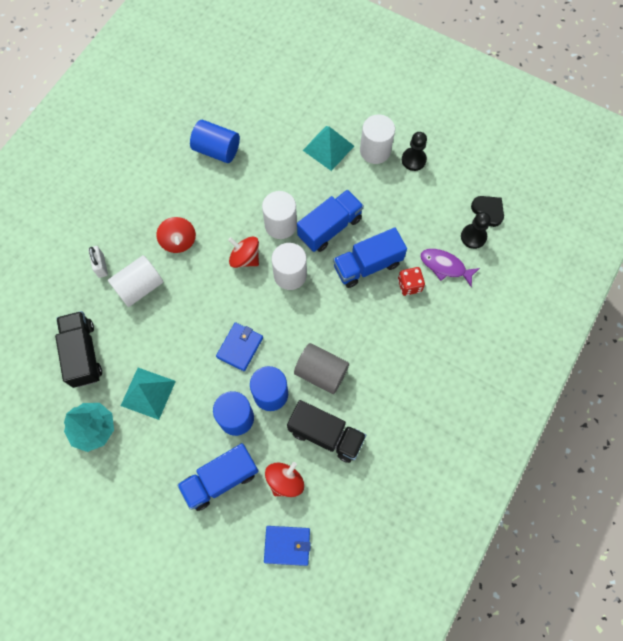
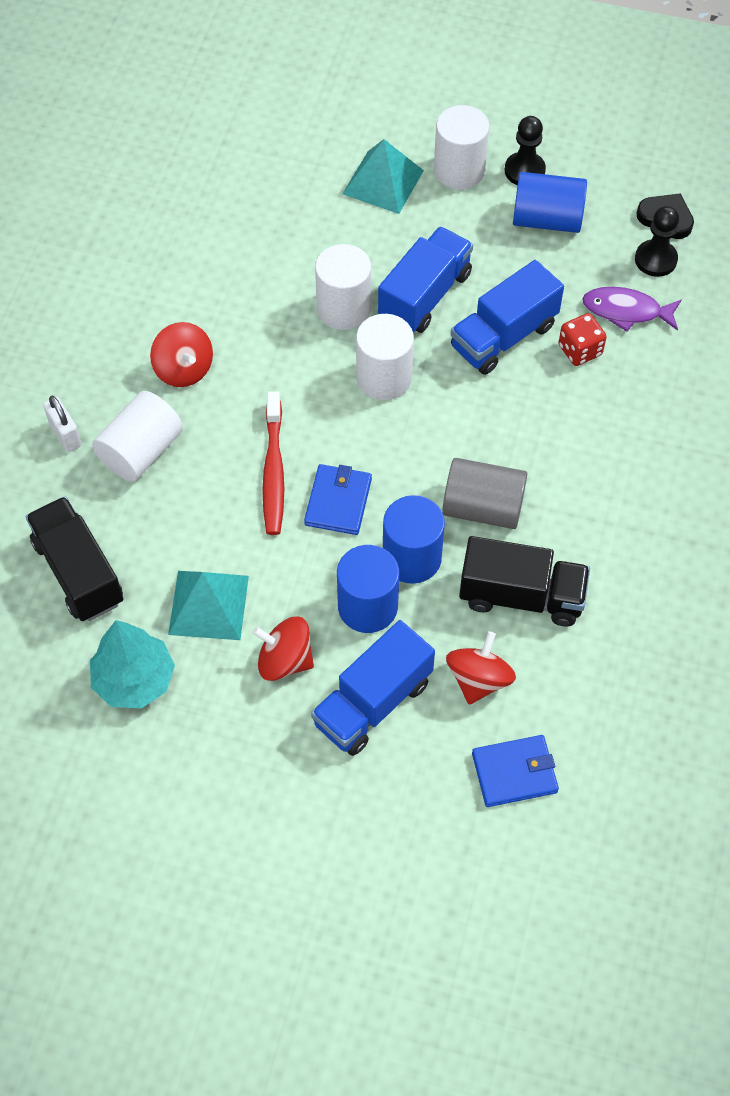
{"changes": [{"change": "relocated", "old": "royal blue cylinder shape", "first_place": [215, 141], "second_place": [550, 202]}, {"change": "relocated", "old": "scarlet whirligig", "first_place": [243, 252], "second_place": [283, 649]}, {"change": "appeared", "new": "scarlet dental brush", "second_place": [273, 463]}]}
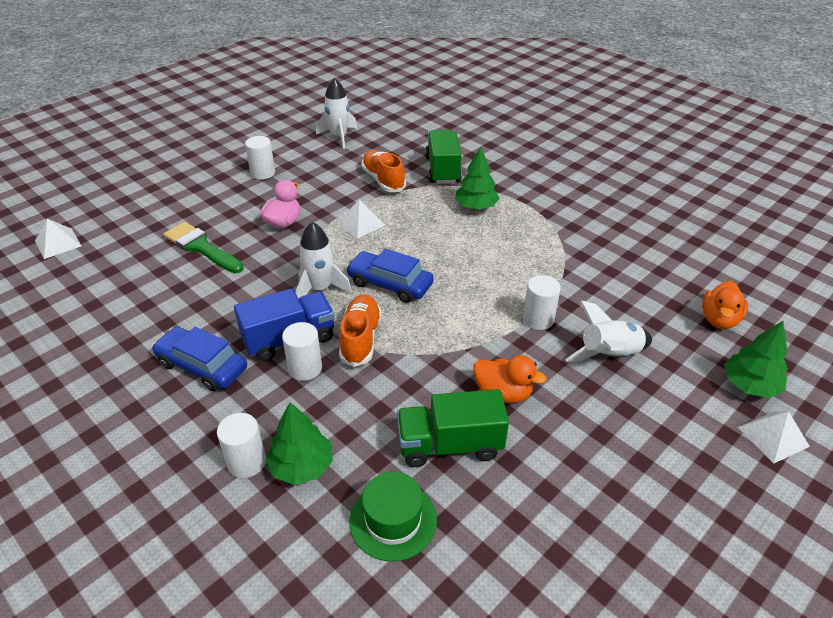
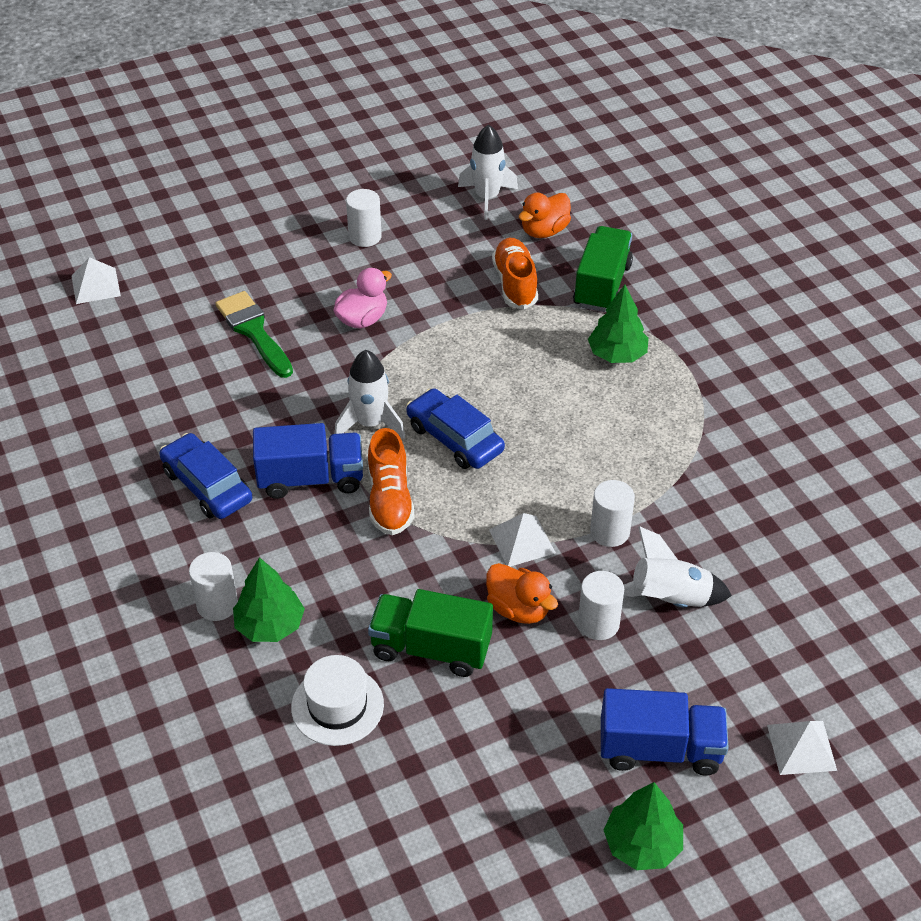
{"changes": [{"change": "relocated", "old": "snow-white cylinder shape", "first_place": [302, 351], "second_place": [601, 605]}, {"change": "relocated", "old": "snow-white solid pyramid", "first_place": [361, 219], "second_place": [522, 540]}, {"change": "spun", "old": "orange shoe", "first_place": [360, 330], "second_place": [391, 481], "degrees": 150}, {"change": "colour", "old": "green top hat", "new": "snow-white top hat", "first_place": [393, 517], "second_place": [337, 700]}, {"change": "relocated", "old": "orange toy duck", "first_place": [725, 305], "second_place": [545, 215]}, {"change": "relocated", "old": "green tree", "first_place": [756, 359], "second_place": [643, 826]}, {"change": "appeared", "new": "royal blue toy truck", "second_place": [665, 732]}]}
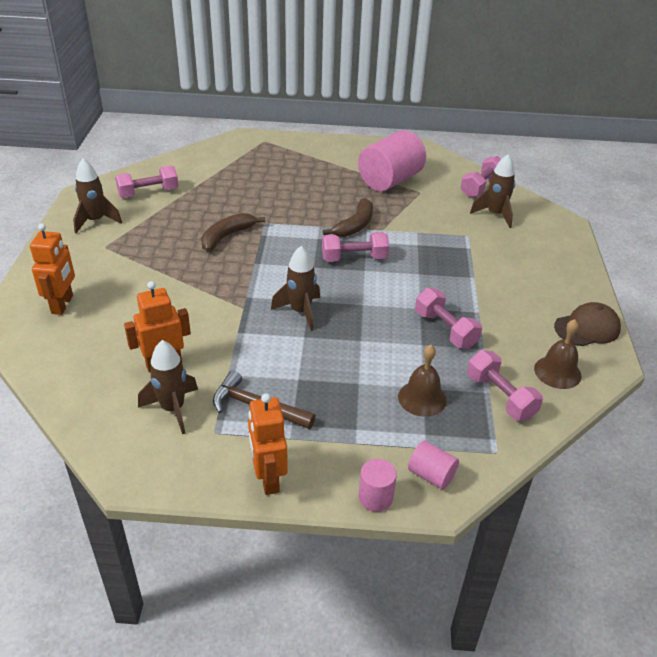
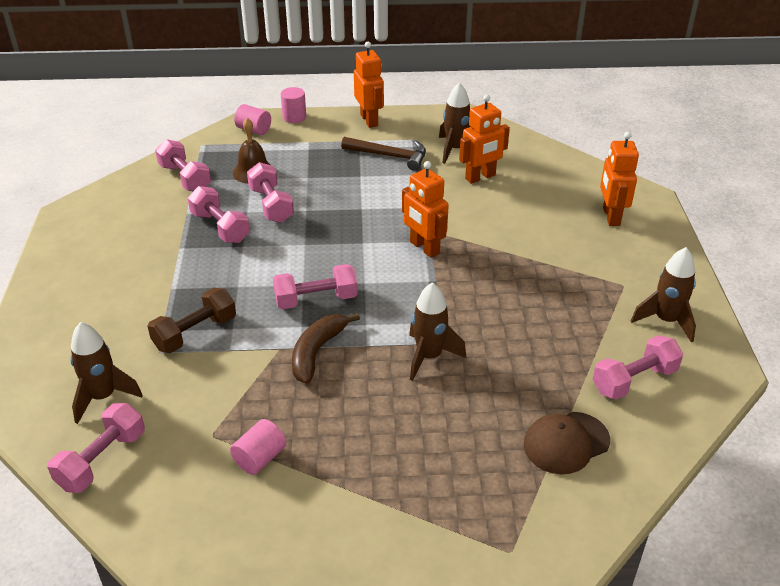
{"changes": [{"change": "missing", "old": "brown toy banana", "first_place": [233, 232]}, {"change": "relocated", "old": "brown toy rocket", "first_place": [295, 288], "second_place": [438, 331]}, {"change": "size", "old": "pink cylinder shape", "first_place": [392, 160], "second_place": [258, 447], "factor": 0.47}, {"change": "missing", "old": "brown hand bell", "first_place": [557, 354]}, {"change": "relocated", "old": "brown baseball cap", "first_place": [587, 324], "second_place": [567, 443]}, {"change": "appeared", "new": "brown free weight", "second_place": [192, 320]}, {"change": "appeared", "new": "pink free weight", "second_place": [270, 192]}, {"change": "appeared", "new": "orange robot figure", "second_place": [425, 209]}]}
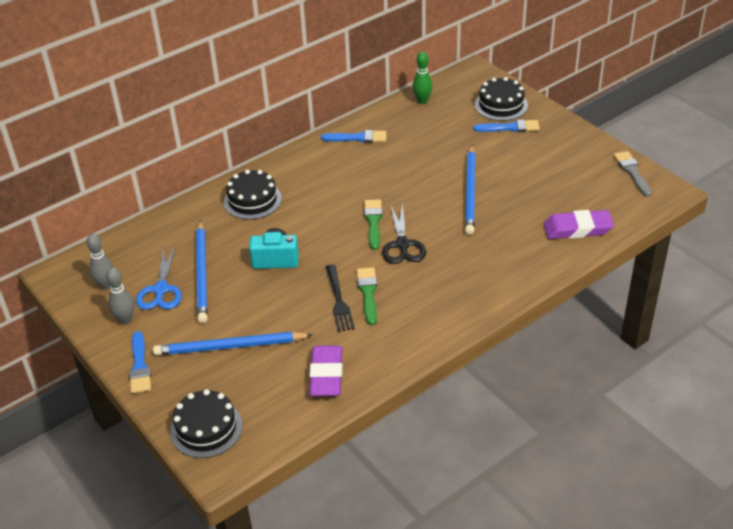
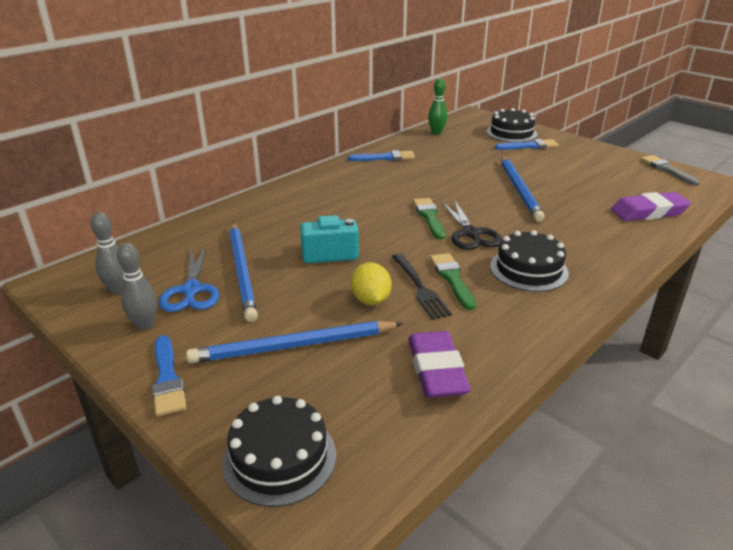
{"changes": [{"change": "relocated", "old": "black gateau", "first_place": [253, 195], "second_place": [529, 261]}, {"change": "appeared", "new": "bright yellow citrus fruit", "second_place": [371, 283]}]}
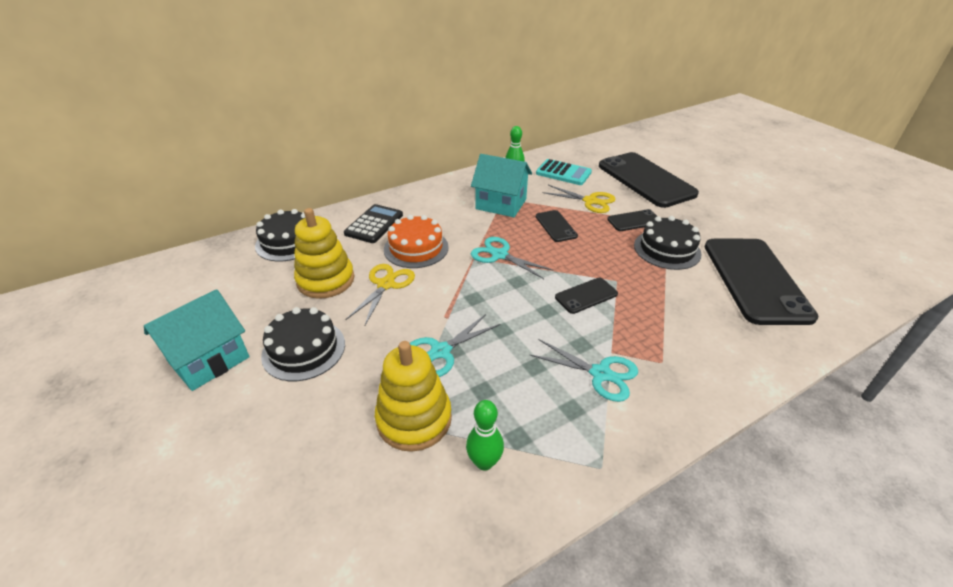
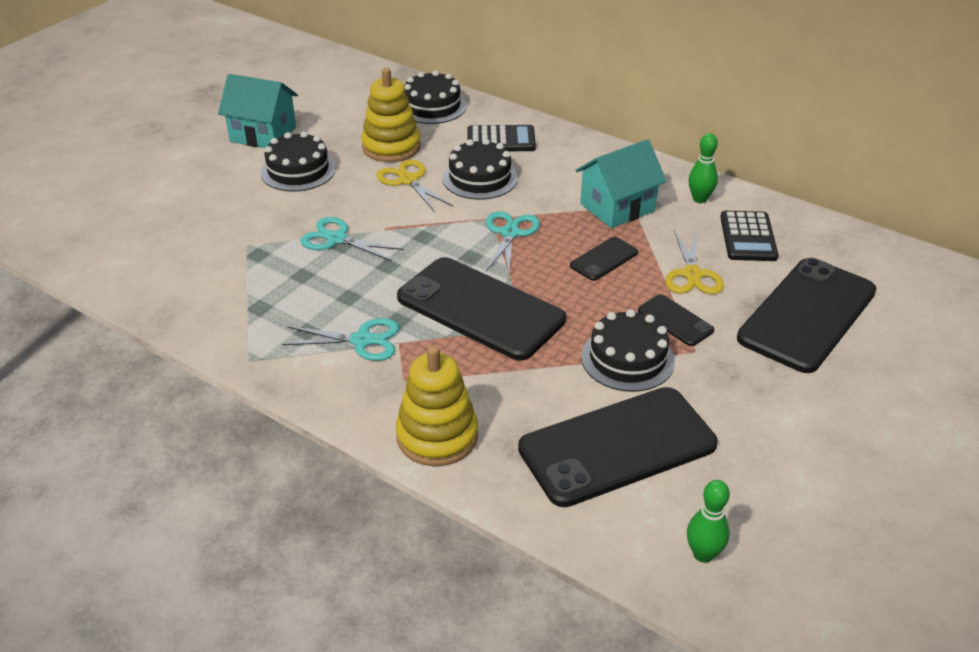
{"changes": [{"change": "spun", "old": "bright yellow shears", "first_place": [380, 294], "second_place": [414, 185], "degrees": -120}, {"change": "relocated", "old": "bright yellow ring stacker", "first_place": [413, 396], "second_place": [437, 406]}, {"change": "colour", "old": "orange gateau", "new": "black gateau", "first_place": [416, 241], "second_place": [480, 169]}, {"change": "relocated", "old": "green tenpin", "first_place": [485, 435], "second_place": [708, 521]}, {"change": "spun", "old": "aqua cottage", "first_place": [501, 185], "second_place": [621, 183], "degrees": 60}, {"change": "spun", "old": "aqua shears", "first_place": [584, 370], "second_place": [340, 339], "degrees": -90}, {"change": "colour", "old": "aqua pocket calculator", "new": "black pocket calculator", "first_place": [564, 172], "second_place": [749, 236]}, {"change": "size", "old": "black phone", "first_place": [586, 296], "second_place": [481, 309], "factor": 2.21}]}
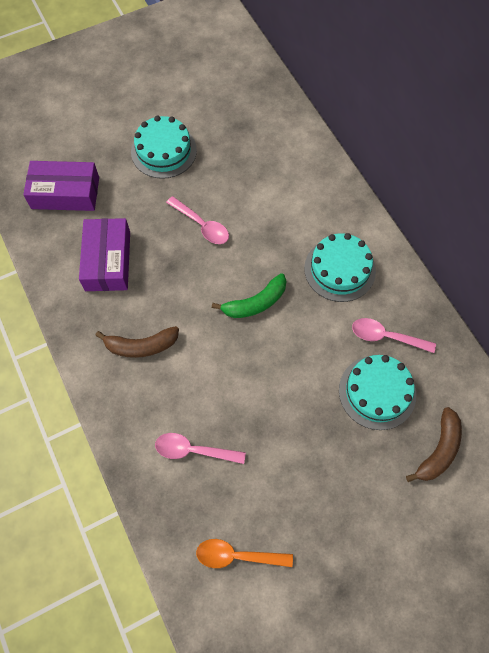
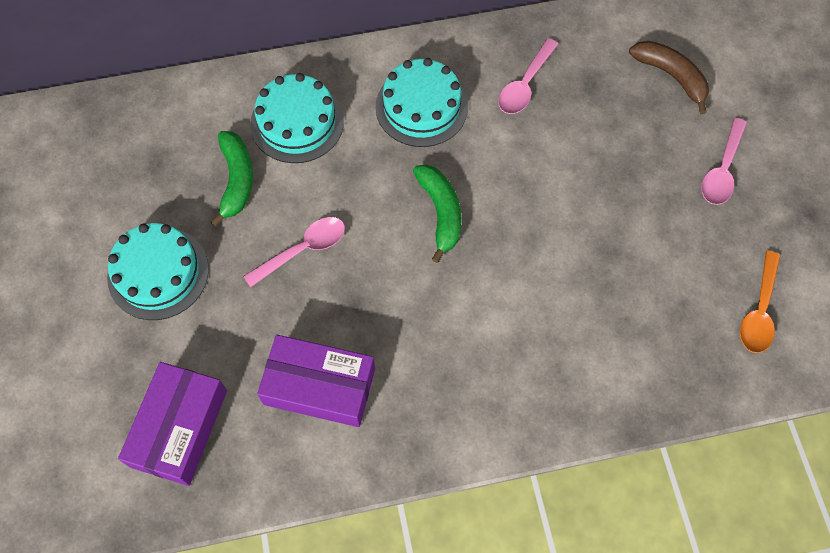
{"changes": [{"change": "missing", "old": "brown toy banana", "first_place": [137, 342]}, {"change": "relocated", "old": "pink teaspoon", "first_place": [200, 448], "second_place": [724, 161]}, {"change": "relocated", "old": "aqua gateau", "first_place": [377, 392], "second_place": [297, 118]}, {"change": "appeared", "new": "green toy banana", "second_place": [232, 179]}]}
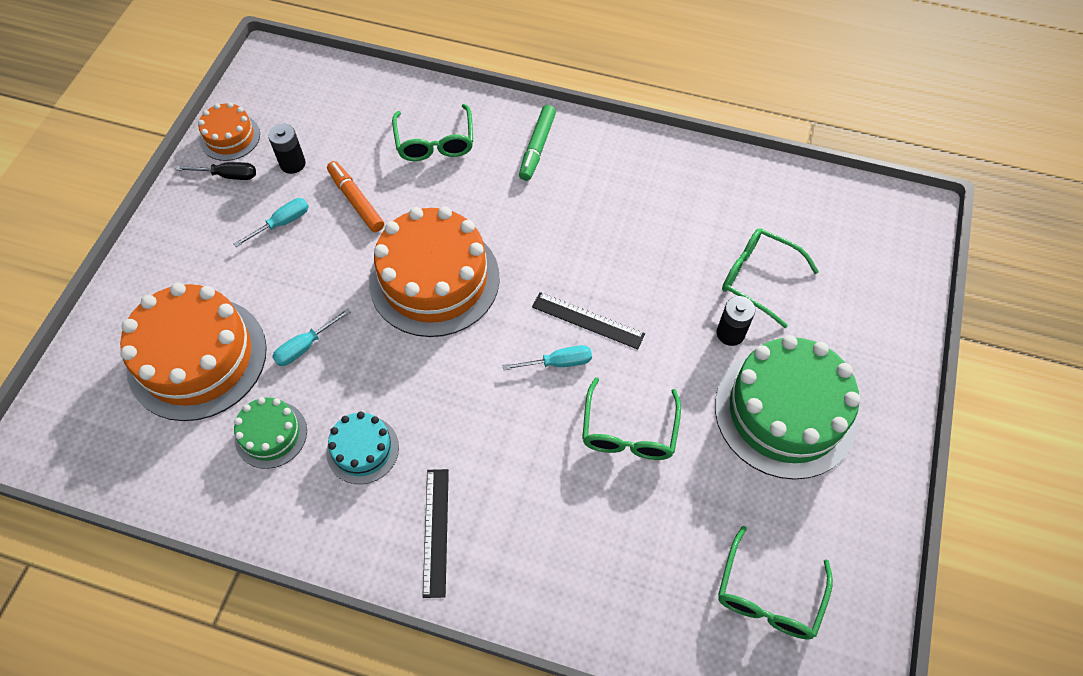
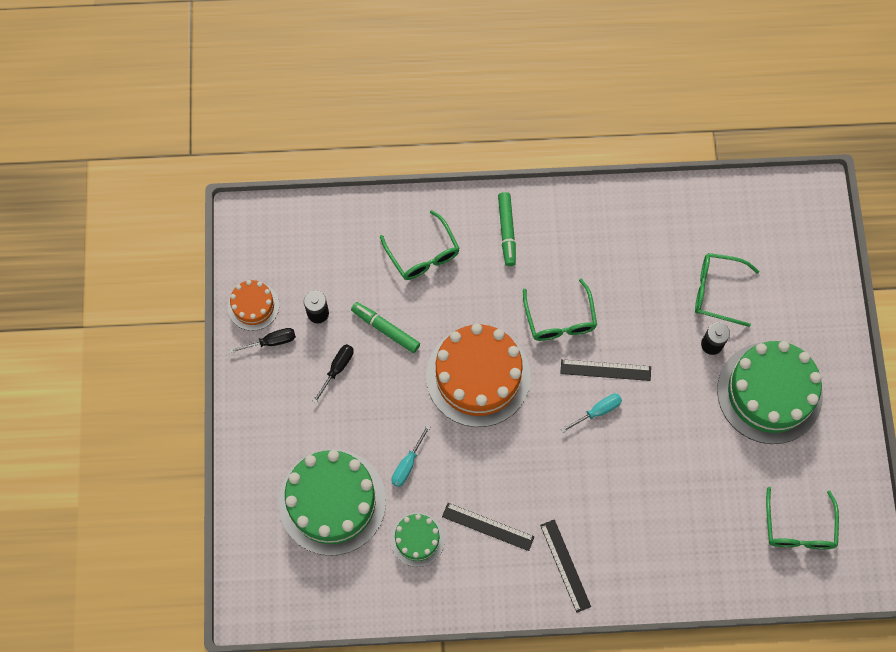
{"changes": [{"change": "colour", "old": "orange gateau", "new": "green gateau", "first_place": [193, 351], "second_place": [332, 502]}, {"change": "colour", "old": "aqua screwdriver", "new": "black screwdriver", "first_place": [271, 222], "second_place": [333, 374]}, {"change": "exchanged", "old": "aqua gateau", "new": "black straightedge", "first_place": [362, 448], "second_place": [488, 527]}, {"change": "colour", "old": "orange felt pen", "new": "green felt pen", "first_place": [355, 196], "second_place": [385, 327]}, {"change": "relocated", "old": "green spectacles", "first_place": [631, 418], "second_place": [560, 310]}]}
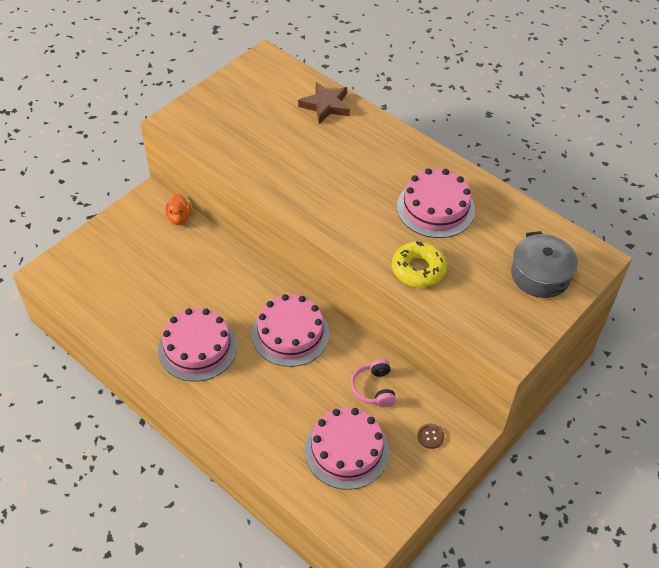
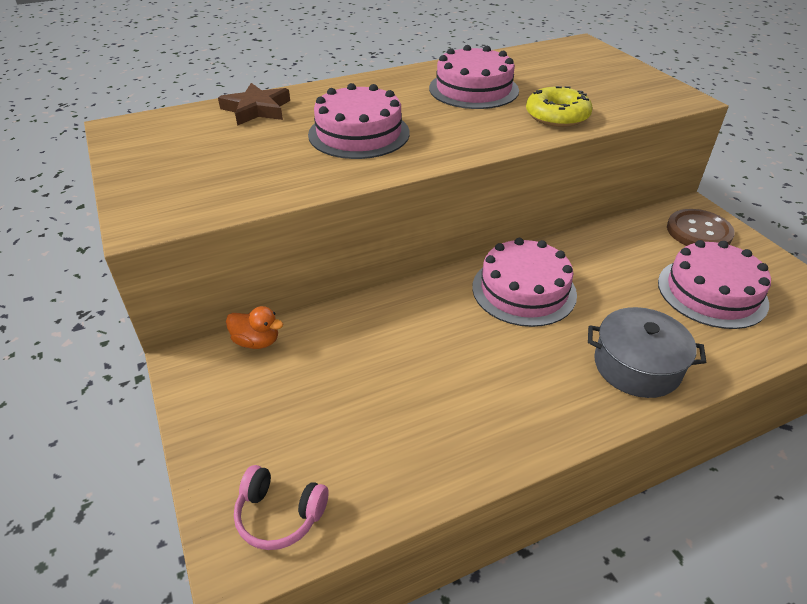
{"changes": [{"change": "relocated", "old": "pink gateau", "first_place": [197, 345], "second_place": [359, 121]}, {"change": "relocated", "old": "pink headset", "first_place": [373, 383], "second_place": [281, 507]}, {"change": "size", "old": "brown button", "first_place": [430, 436], "second_place": [701, 227], "factor": 2.08}, {"change": "relocated", "old": "ash-grey stockpot", "first_place": [544, 264], "second_place": [647, 352]}]}
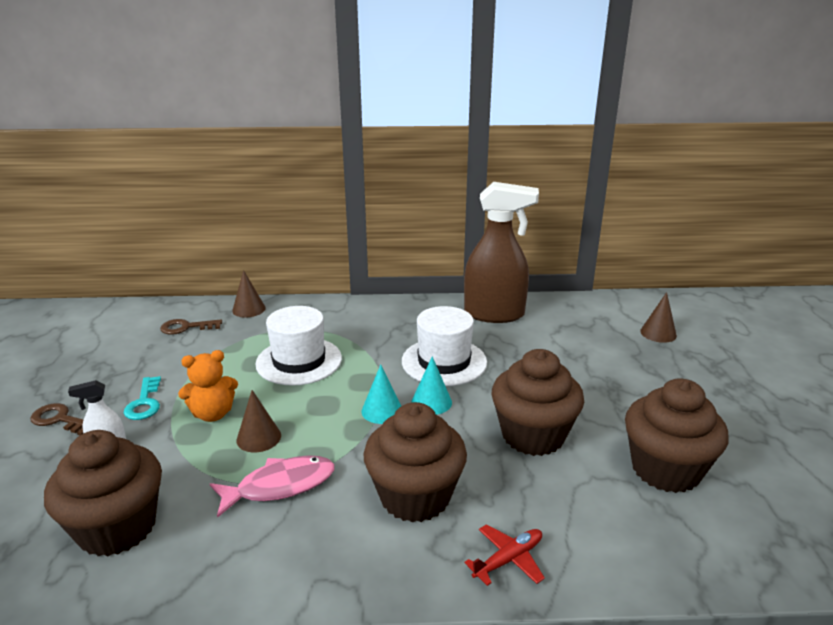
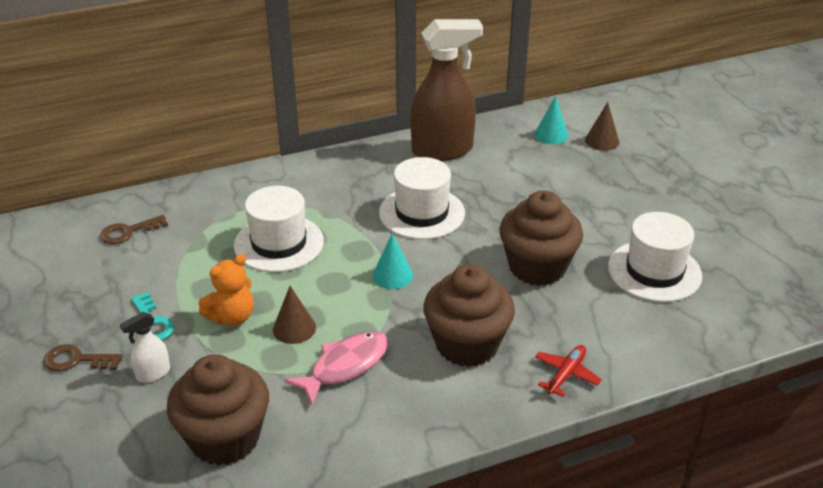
{"changes": [{"change": "missing", "old": "brown solid cone", "first_place": [249, 294]}, {"change": "relocated", "old": "aqua solid cone", "first_place": [431, 386], "second_place": [551, 120]}, {"change": "exchanged", "old": "brown muffin", "new": "snow-white top hat", "first_place": [677, 435], "second_place": [655, 257]}]}
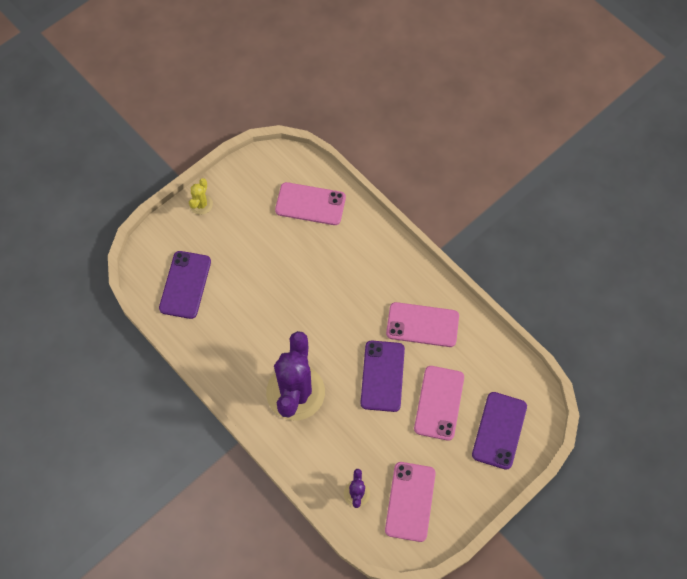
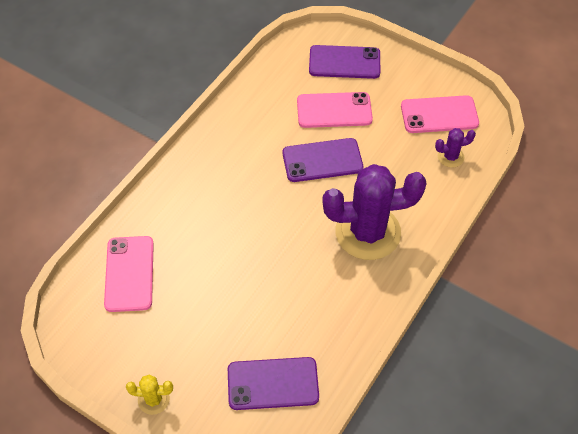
{"changes": [{"change": "missing", "old": "pink phone", "first_place": [422, 324]}]}
